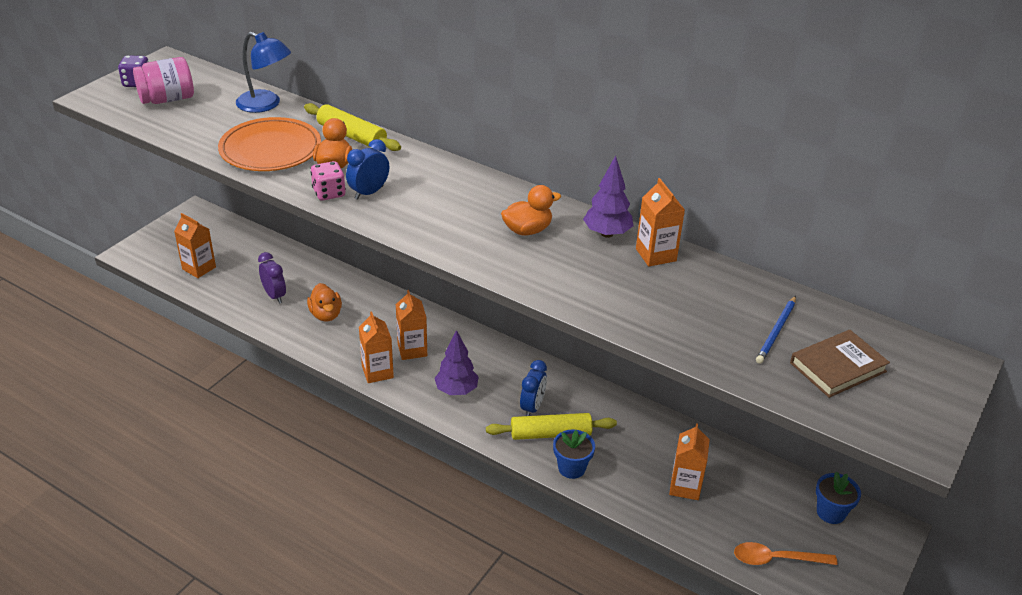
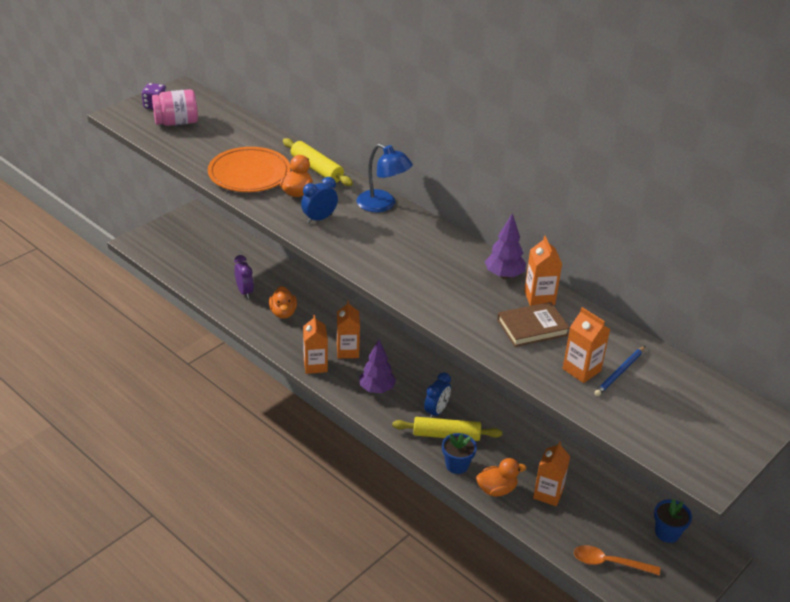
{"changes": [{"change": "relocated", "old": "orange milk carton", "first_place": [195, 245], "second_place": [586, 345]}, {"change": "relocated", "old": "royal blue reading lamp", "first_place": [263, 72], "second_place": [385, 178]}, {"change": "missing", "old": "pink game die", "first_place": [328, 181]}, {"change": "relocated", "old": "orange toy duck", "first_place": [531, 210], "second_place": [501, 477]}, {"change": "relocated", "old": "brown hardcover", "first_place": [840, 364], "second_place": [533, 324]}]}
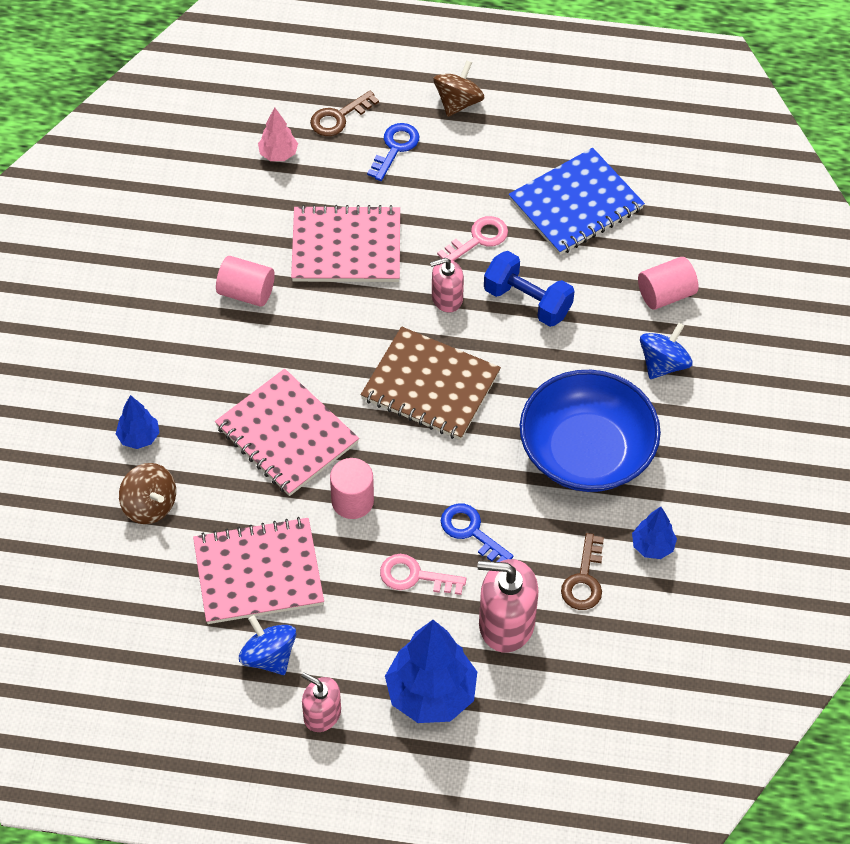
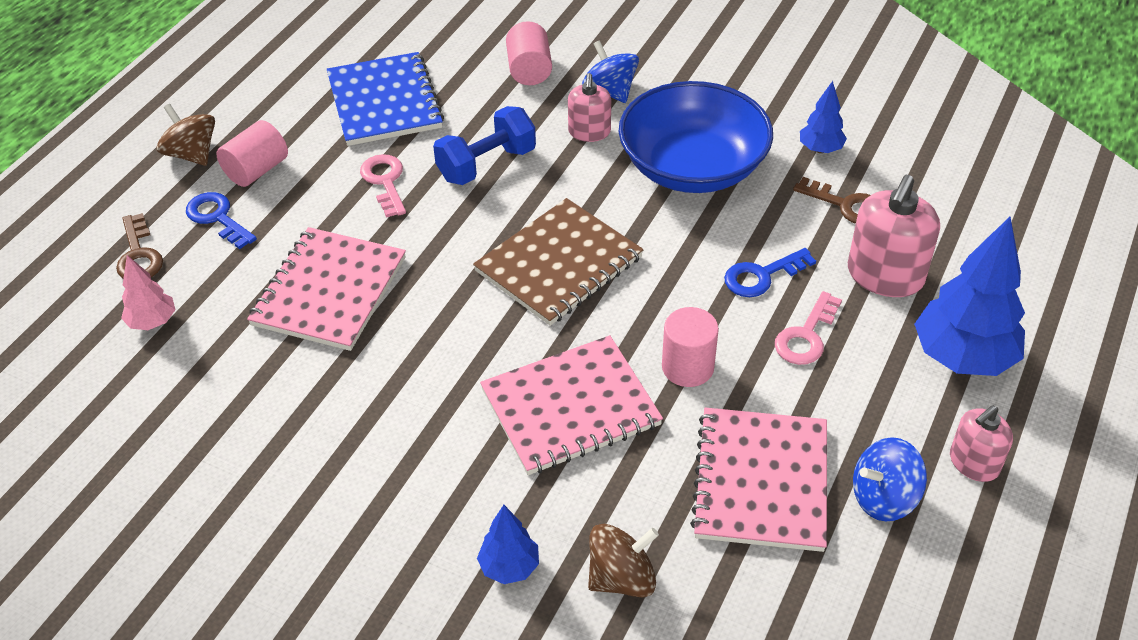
{"changes": [{"change": "relocated", "old": "pink cylinder shape", "first_place": [245, 281], "second_place": [252, 153]}, {"change": "relocated", "old": "pink pump bottle", "first_place": [447, 285], "second_place": [589, 107]}]}
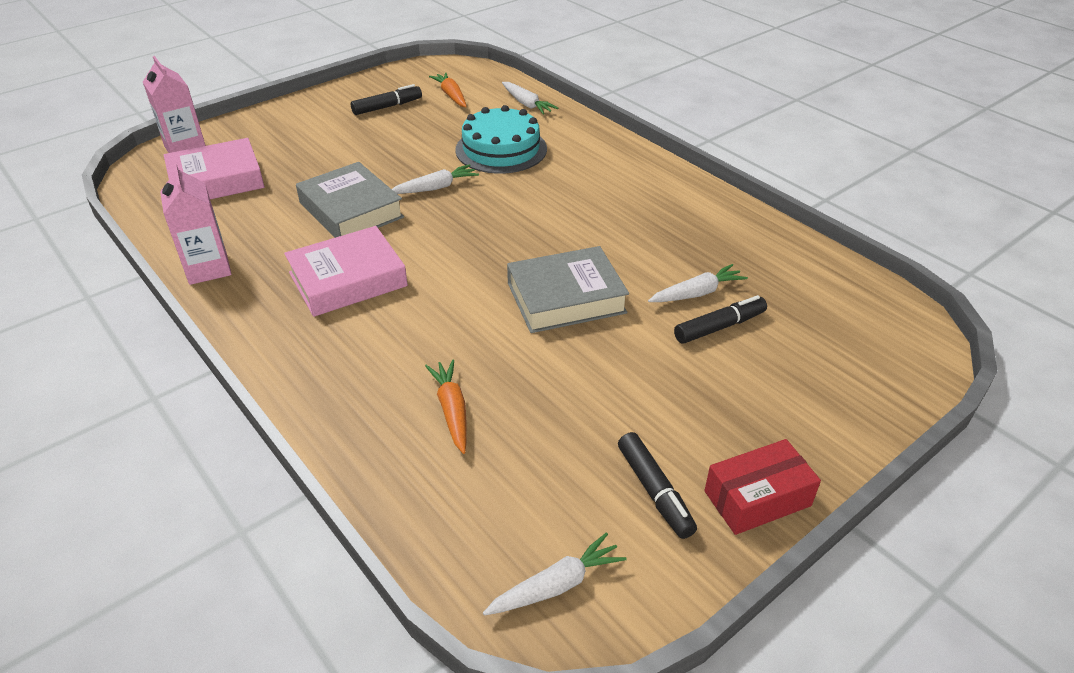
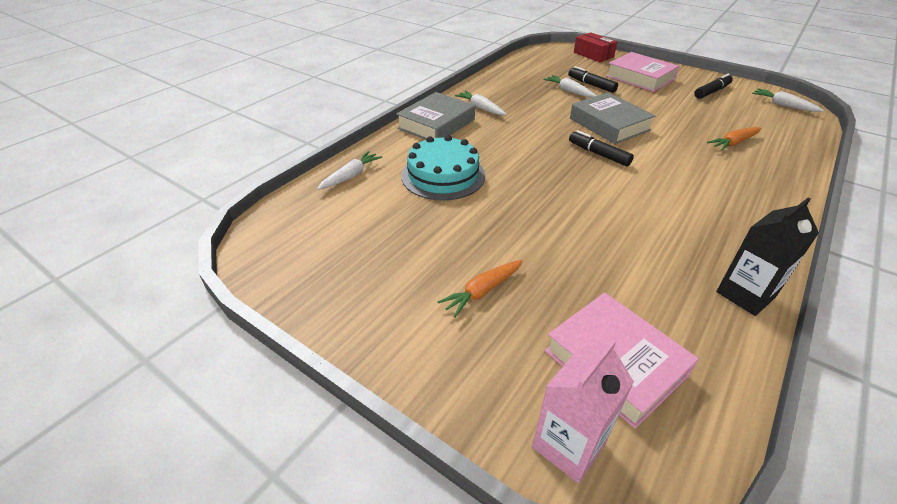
{"changes": [{"change": "colour", "old": "pink milk carton", "new": "black milk carton", "first_place": [196, 224], "second_place": [767, 257]}, {"change": "relocated", "old": "pink hardcover", "first_place": [346, 271], "second_place": [642, 72]}, {"change": "relocated", "old": "ash-grey hardcover", "first_place": [350, 200], "second_place": [435, 116]}, {"change": "relocated", "old": "black felt pen", "first_place": [386, 99], "second_place": [601, 148]}, {"change": "relocated", "old": "snow-white toy carrot", "first_place": [435, 179], "second_place": [480, 103]}, {"change": "relocated", "old": "orange toy carrot", "first_place": [448, 89], "second_place": [480, 288]}, {"change": "relocated", "old": "scarlet package", "first_place": [762, 487], "second_place": [595, 47]}]}
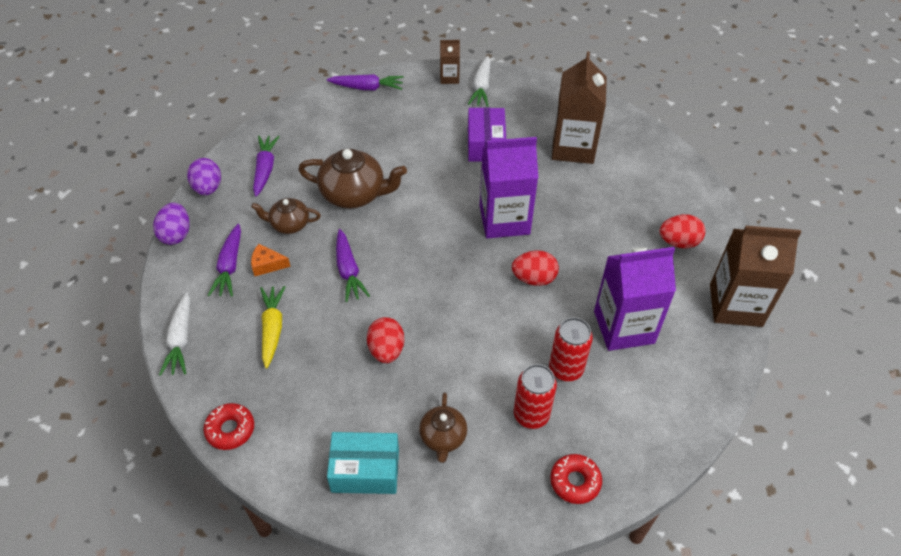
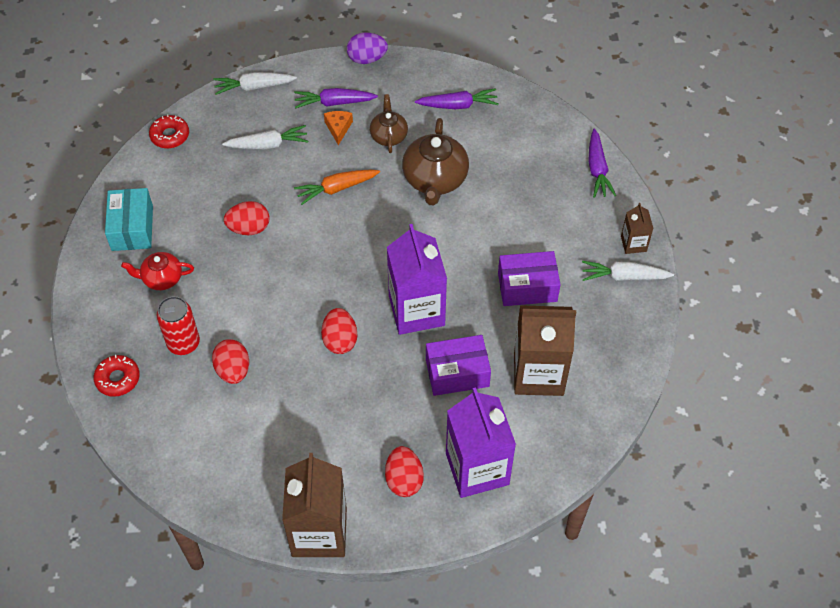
{"changes": [{"change": "missing", "old": "purple egg shape", "first_place": [204, 176]}, {"change": "colour", "old": "bright yellow toy carrot", "new": "snow-white toy carrot", "first_place": [272, 327], "second_place": [265, 137]}, {"change": "colour", "old": "purple toy carrot", "new": "orange toy carrot", "first_place": [353, 265], "second_place": [337, 187]}, {"change": "colour", "old": "brown china teapot", "new": "scarlet china teapot", "first_place": [443, 428], "second_place": [157, 271]}, {"change": "exchanged", "old": "scarlet can", "new": "scarlet egg shape", "first_place": [571, 349], "second_place": [230, 361]}, {"change": "relocated", "old": "purple milk carton", "first_place": [635, 299], "second_place": [481, 442]}, {"change": "appeared", "new": "purple package", "second_place": [458, 365]}]}
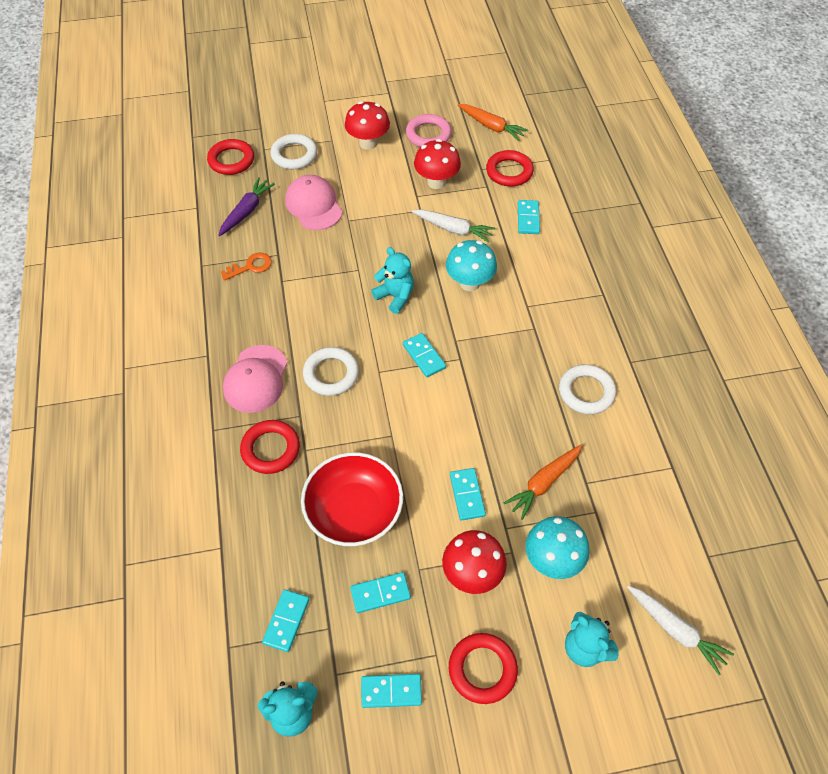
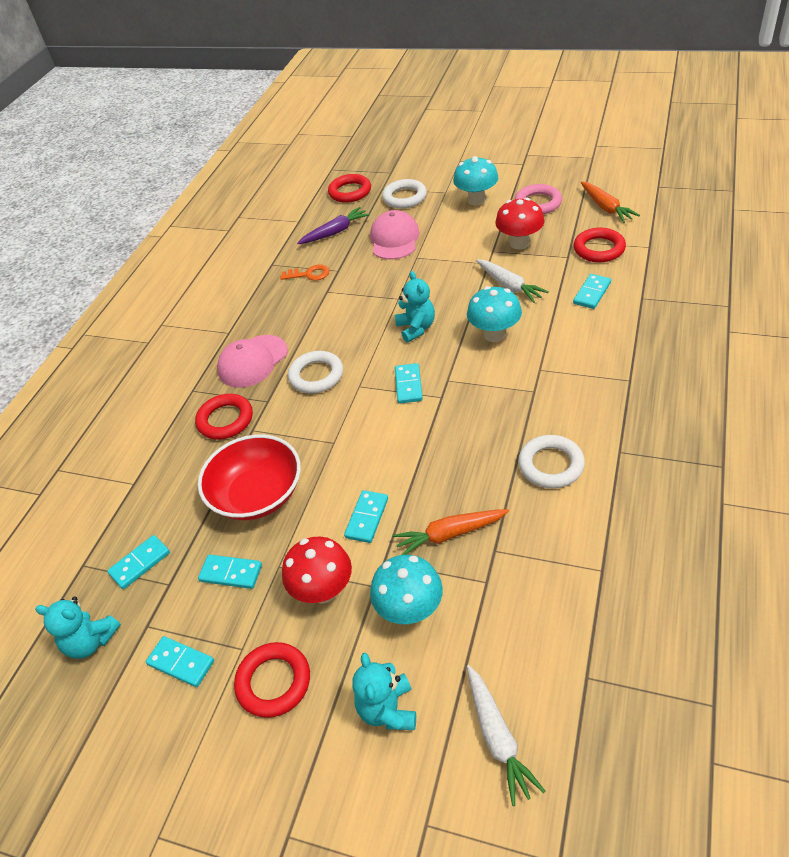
{"changes": [{"change": "colour", "old": "scarlet mushroom", "new": "aqua mushroom", "first_place": [367, 125], "second_place": [475, 180]}]}
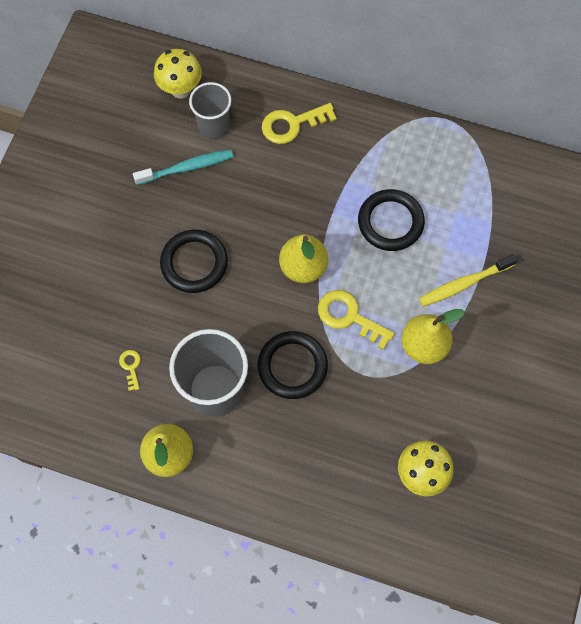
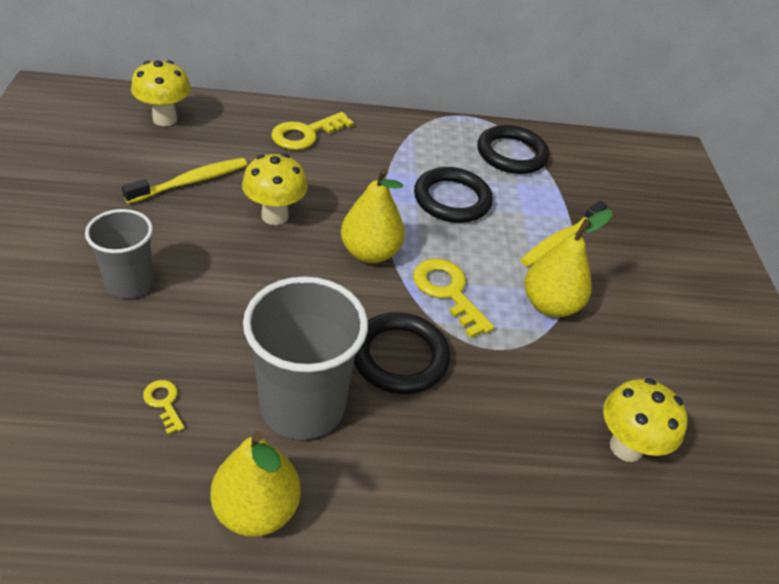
{"changes": [{"change": "colour", "old": "aqua dental brush", "new": "bright yellow dental brush", "first_place": [183, 167], "second_place": [184, 181]}, {"change": "relocated", "old": "black ring", "first_place": [194, 261], "second_place": [513, 149]}, {"change": "relocated", "old": "ash-grey cup", "first_place": [210, 110], "second_place": [119, 253]}, {"change": "spun", "old": "bright yellow door key", "first_place": [356, 320], "second_place": [453, 298], "degrees": 45}, {"change": "appeared", "new": "bright yellow mushroom", "second_place": [275, 189]}]}
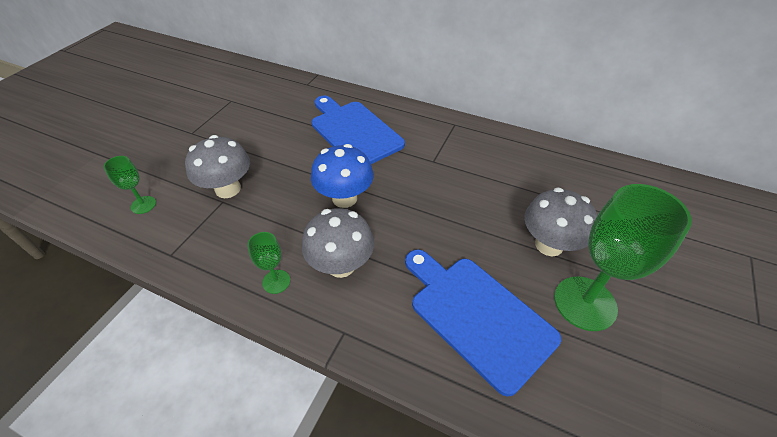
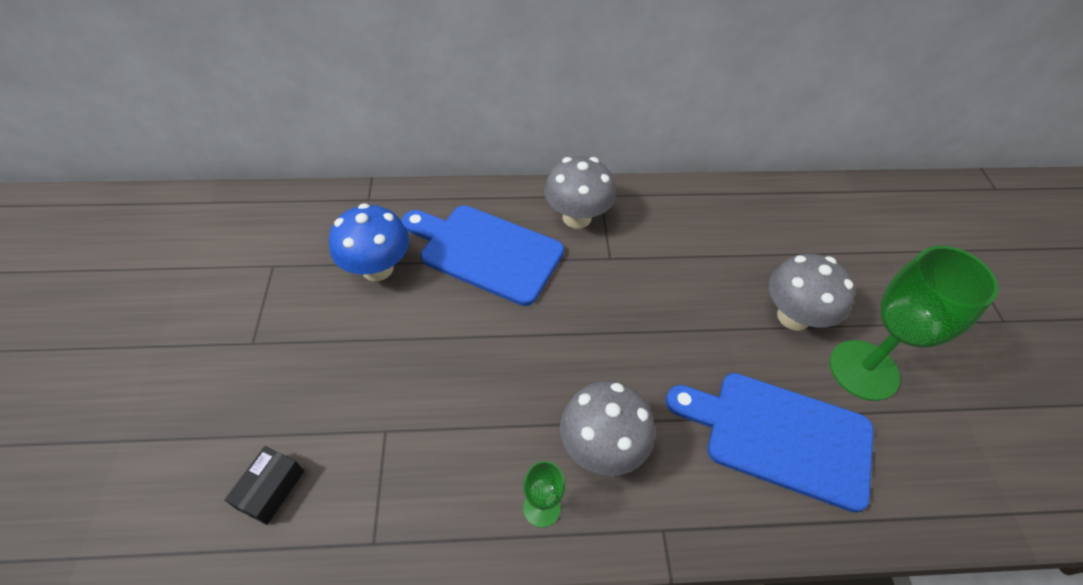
{"changes": [{"change": "exchanged", "old": "green goblet", "new": "black package", "first_place": [129, 185], "second_place": [264, 485]}, {"change": "relocated", "old": "ash-grey mushroom", "first_place": [217, 166], "second_place": [580, 192]}, {"change": "relocated", "old": "royal blue mushroom", "first_place": [342, 176], "second_place": [369, 242]}]}
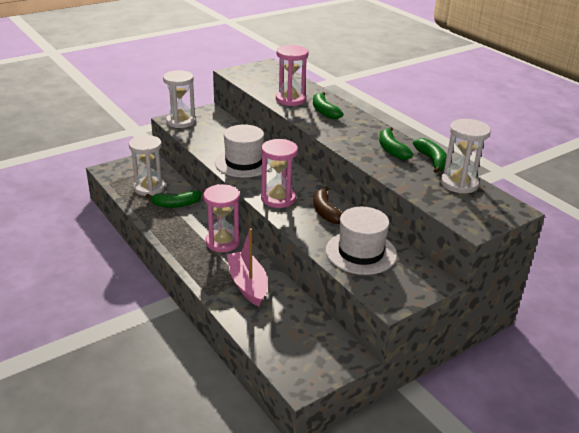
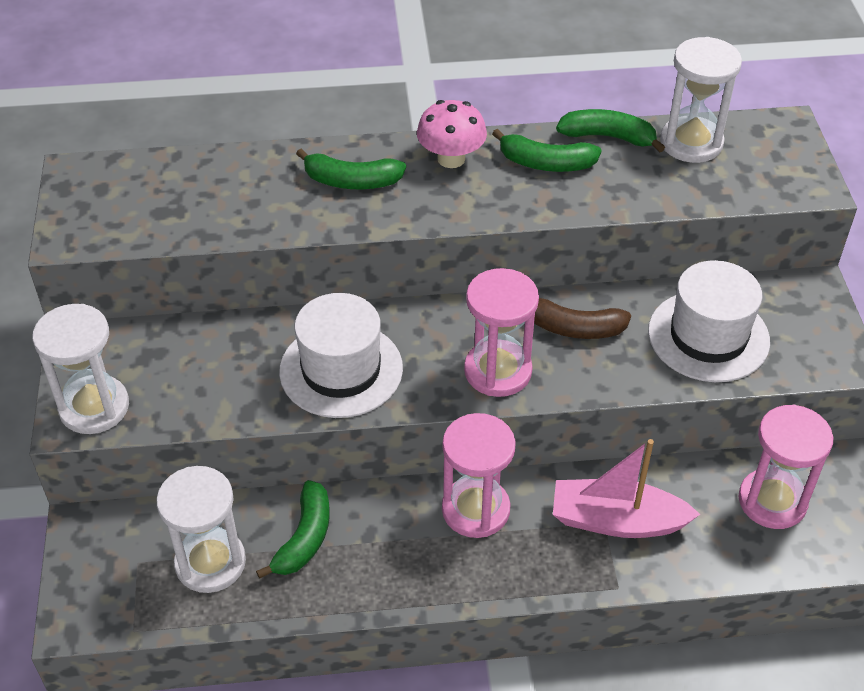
{"changes": [{"change": "relocated", "old": "pink hourglass", "first_place": [292, 75], "second_place": [786, 467]}, {"change": "appeared", "new": "pink mushroom", "second_place": [452, 134]}]}
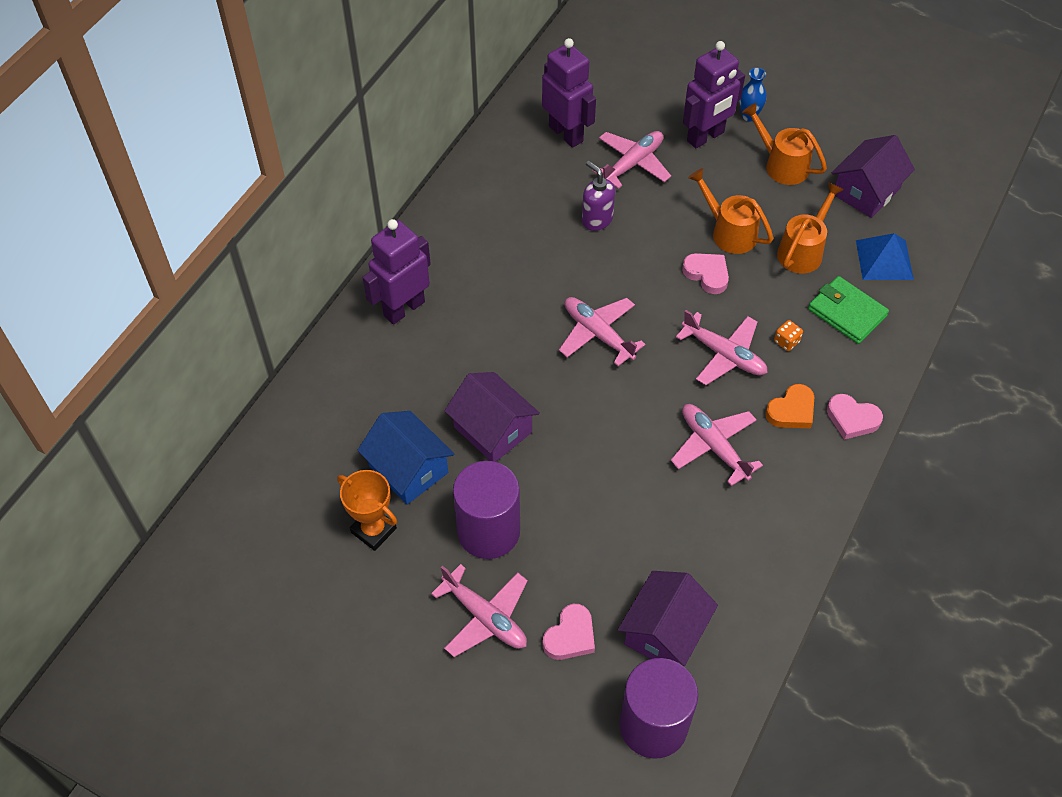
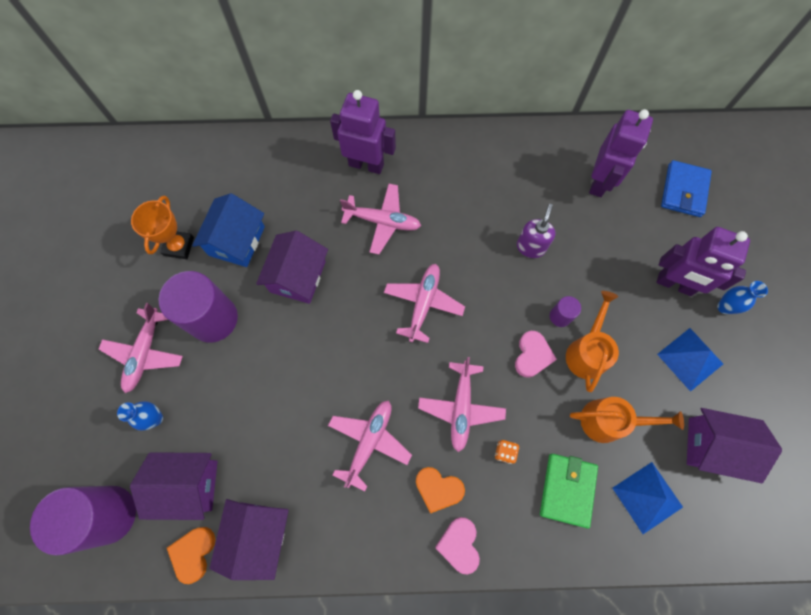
{"changes": [{"change": "exchanged", "old": "pink love heart", "new": "royal blue tall vase", "first_place": [569, 632], "second_place": [140, 415]}, {"change": "relocated", "old": "pink toy plane", "first_place": [631, 160], "second_place": [380, 219]}, {"change": "exchanged", "old": "orange sprinkling can", "new": "royal blue solid pyramid", "first_place": [784, 144], "second_place": [690, 360]}, {"change": "appeared", "new": "orange love heart", "second_place": [191, 555]}, {"change": "appeared", "new": "purple cottage", "second_place": [249, 539]}, {"change": "appeared", "new": "purple cylinder shape", "second_place": [565, 311]}, {"change": "appeared", "new": "royal blue card wallet", "second_place": [686, 188]}]}
